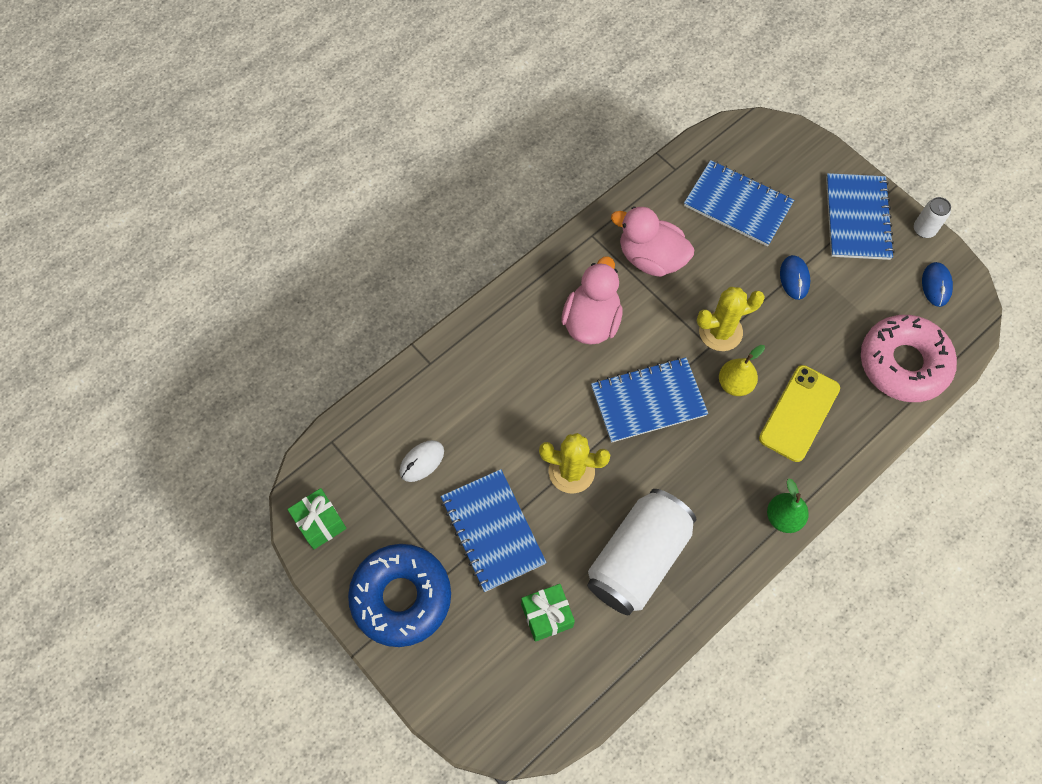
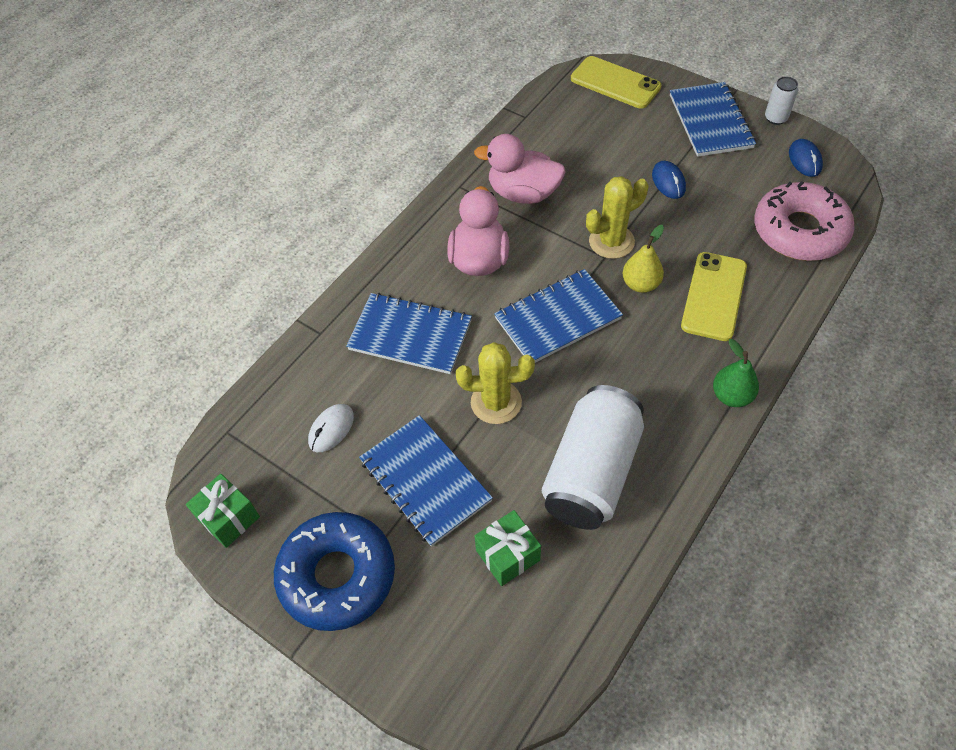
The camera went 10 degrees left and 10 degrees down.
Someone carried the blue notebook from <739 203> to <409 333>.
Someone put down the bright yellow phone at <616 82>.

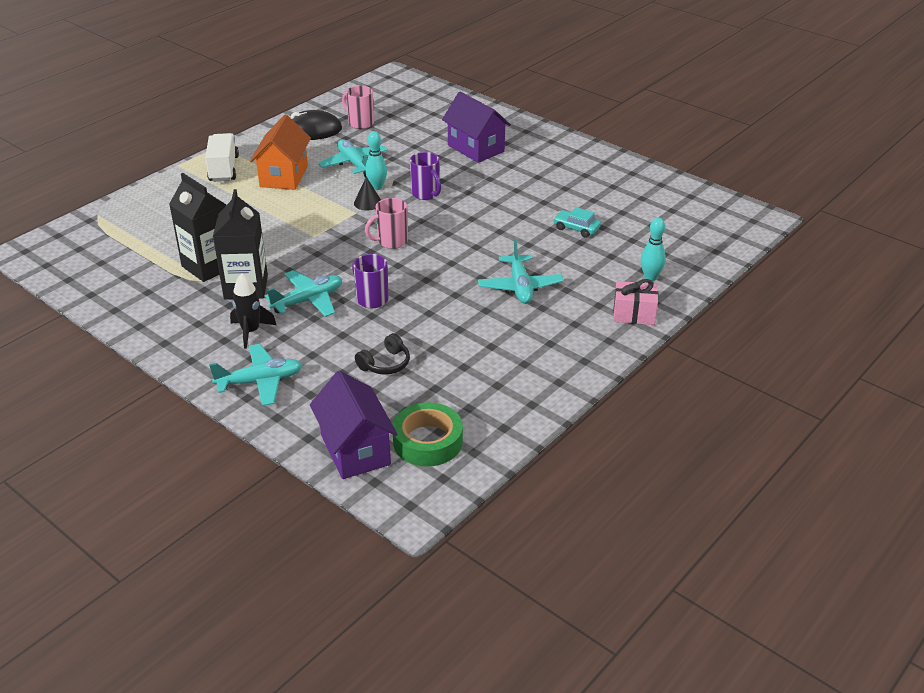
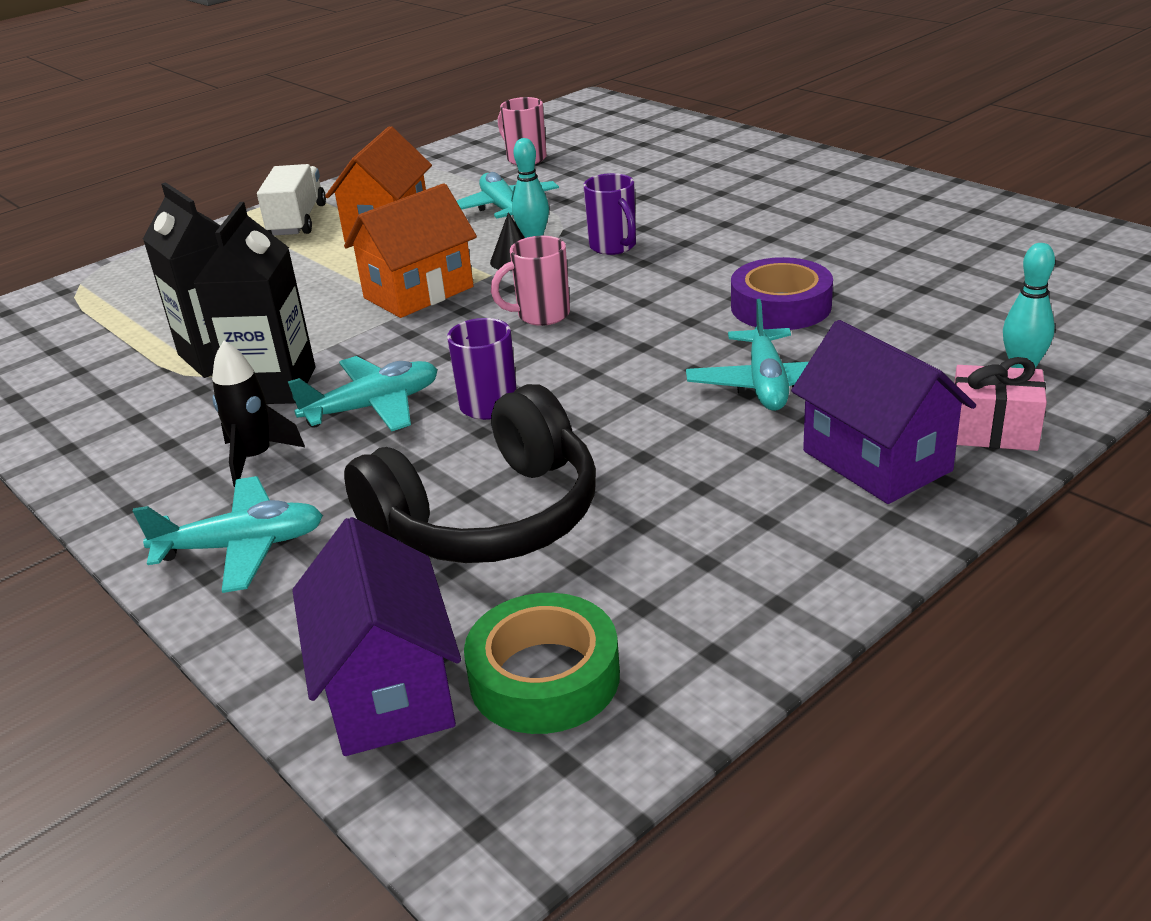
The camera went 10 degrees right and 5 degrees down.
Someone took away the jet-black PC mouse at <316 125>.
Someone scaled the jet-black over-ear headphones at <382 354> by 2.29.
Someone carried the purple house from <476 127> to <883 412>.
Someone took away the turquoise toy car at <577 222>.
Someone put down the orange-coloured house at <410 250>.
Someone put down the purple sticky tape at <782 293>.

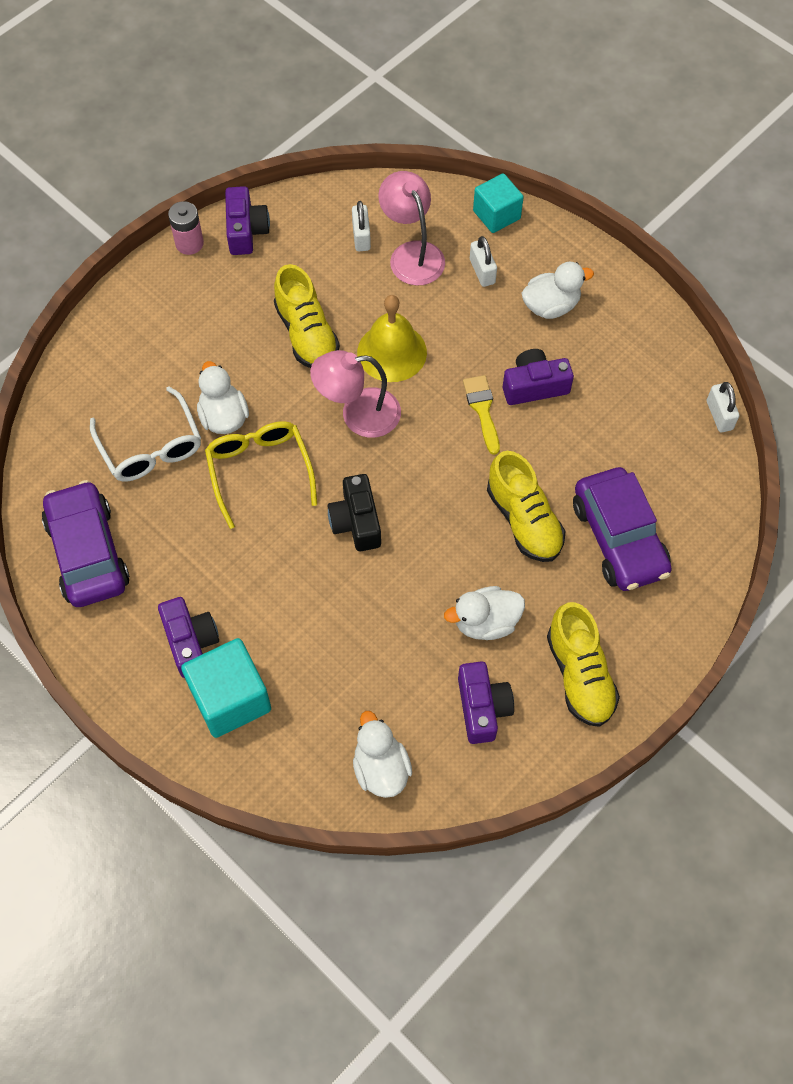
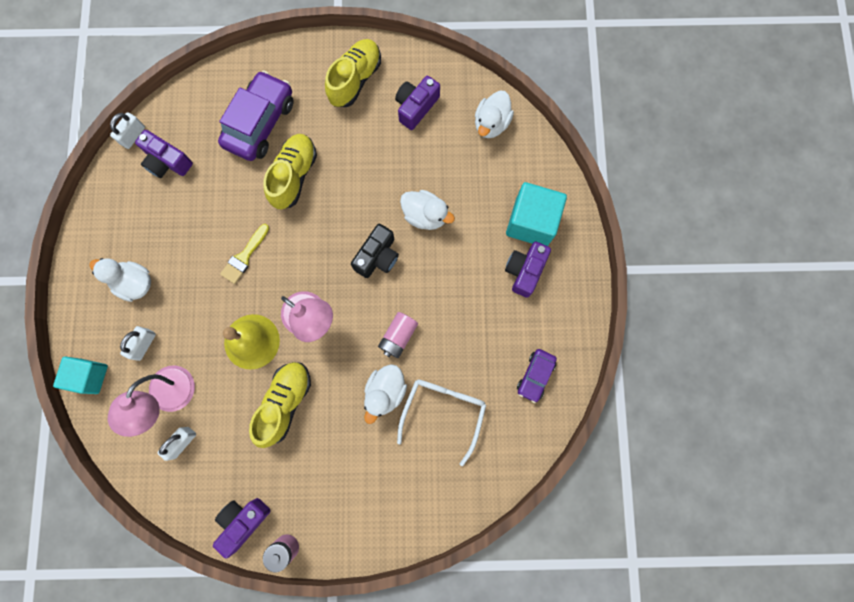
The camera went 135 degrees left and 15 degrees up.
Someone scaled the purple toy car at <86 543> by 0.54.
Someone swapped the bright yellow spectacles at <261 475> for the rose-pink power cell at <398 335>.
Someone carried the snow-white rubber duck from <484 613> to <427 210>.
Someone carried the purple compact camera from <538 377> to <164 154>.

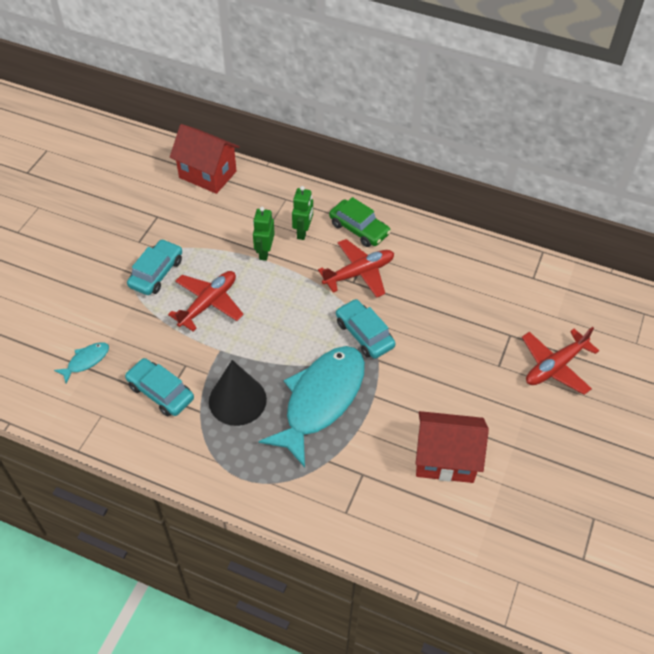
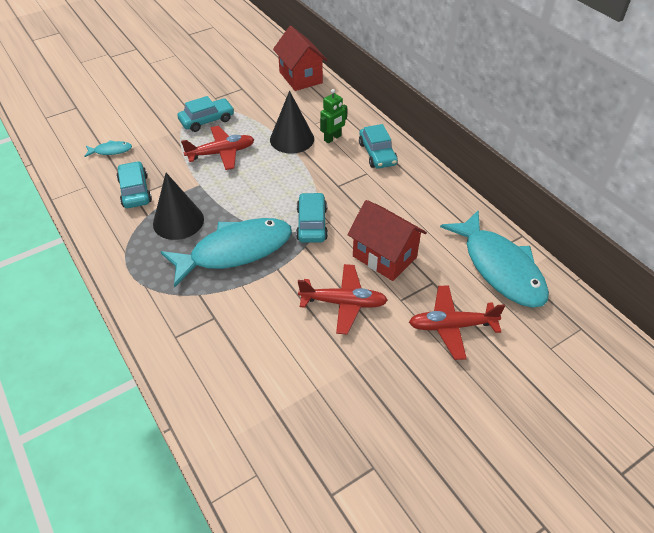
The camera went 35 degrees right and 5 degrees down.
Someone swapped the green robot figure at <264 234> for the jet-black cone shape at <292 122>.
Someone carried the scarlet toy plane from <356 268> to <343 299>.
Someone repainted the green toy car at <360 222>, which became the turquoise toy car at <378 146>.
Someone carried the scarlet house from <452 447> to <387 240>.
Someone put down the turquoise fish at <494 259>.

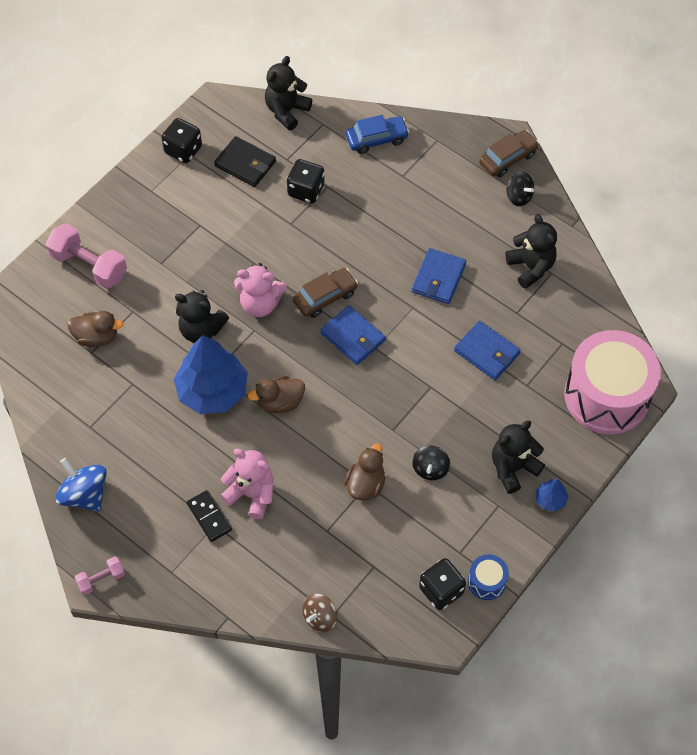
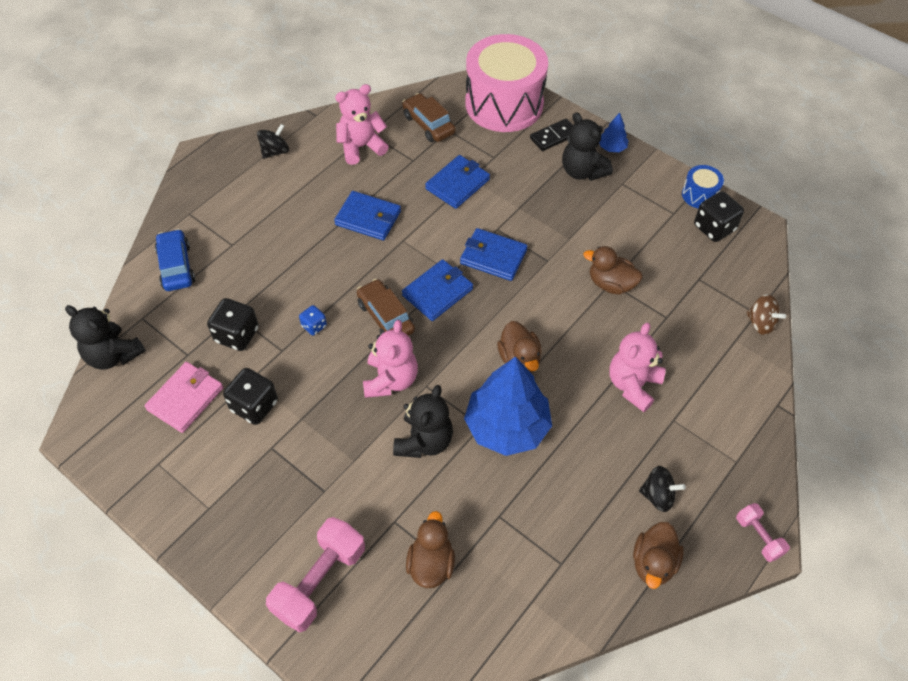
The camera went 90 degrees left and 5 degrees down.
Someone swapped the blue whirligig at <81 485> for the dark brown rubber duck at <658 555>.
Someone carried the jet-black die from <181 140> to <250 396>.
Someone carried the jet-black domino piece from <209 516> to <551 134>.
Someone repainted the jet-black card wallet at <245 161>, which became the rose-pink card wallet at <184 397>.
Someone carried the jet-black whirligig from <431 462> to <662 489>.
Someone carried the dark brown toy car from <509 153> to <429 117>.
Someone repainted the jet-black stuffed bear at <531 251>, which became the rose-pink stuffed bear at <362 124>.
Someone put down the blue die at <313 320>.
Someone put down the blue card wallet at <493 254>.

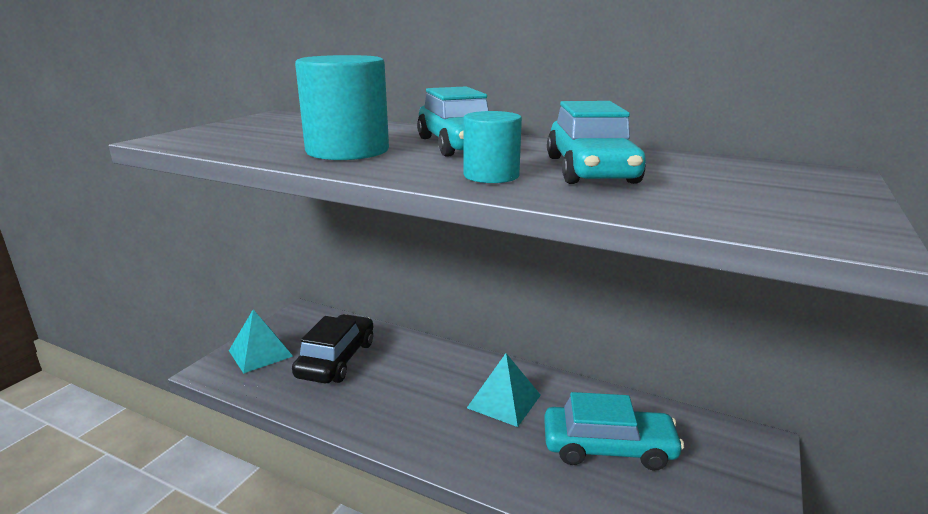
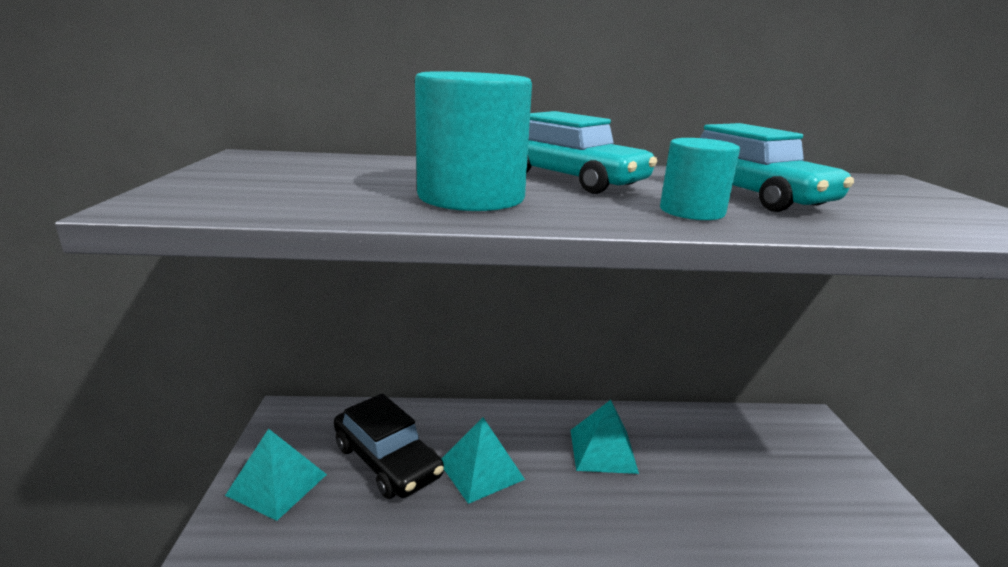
The camera went 30 degrees left and 0 degrees up.
Someone rotated the jet-black toy car at <332 349> by 150 degrees clockwise.
Someone took away the turquoise toy car at <614 431>.
Someone put down the turquoise pyramid at <483 460>.

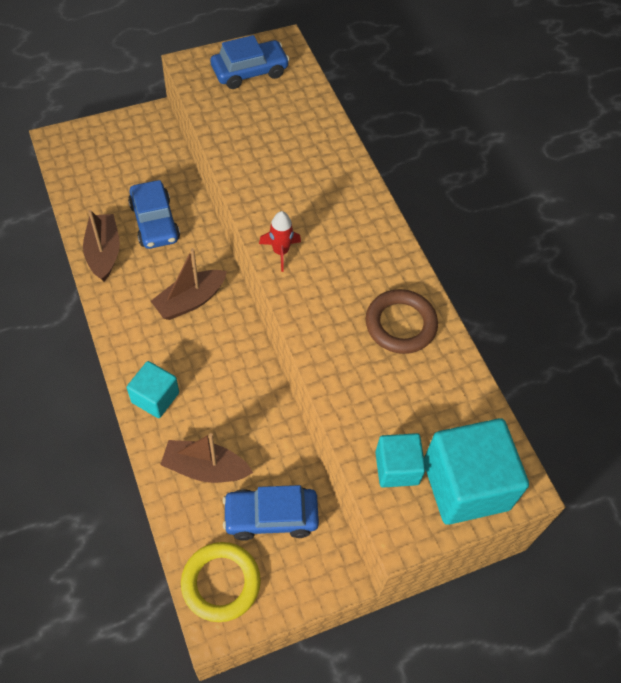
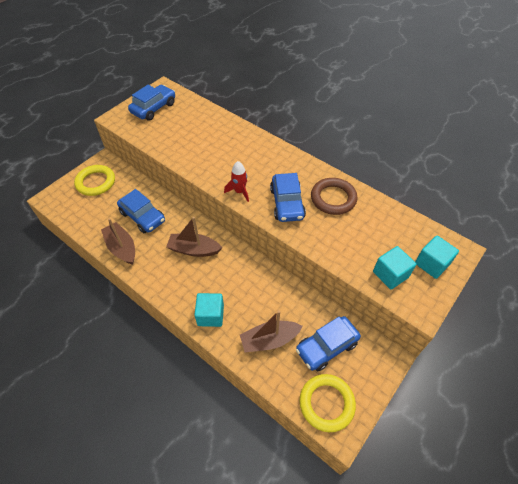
The camera went 25 degrees left and 5 degrees down.
Someone rotated the dark brown sailboat at <189 284> by 75 degrees clockwise.
Someone scaled the turquoise cube at <476 471> by 0.56.
Someone put down the bright yellow hoop at <94 180>.
Someone put down the blue toy car at <288 197>.

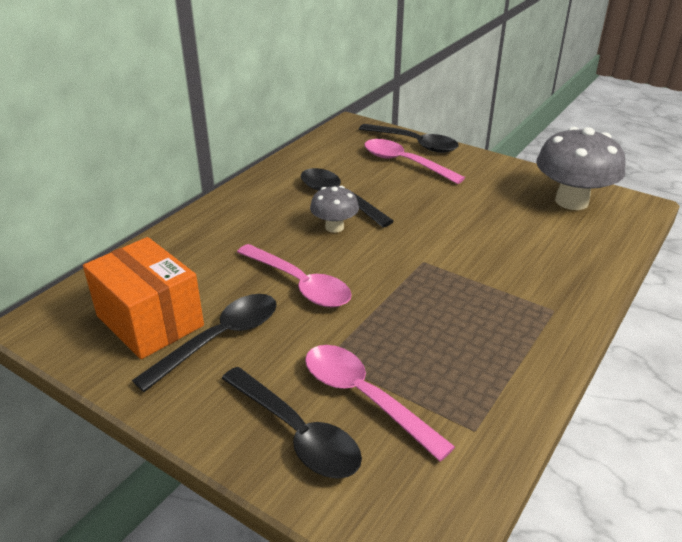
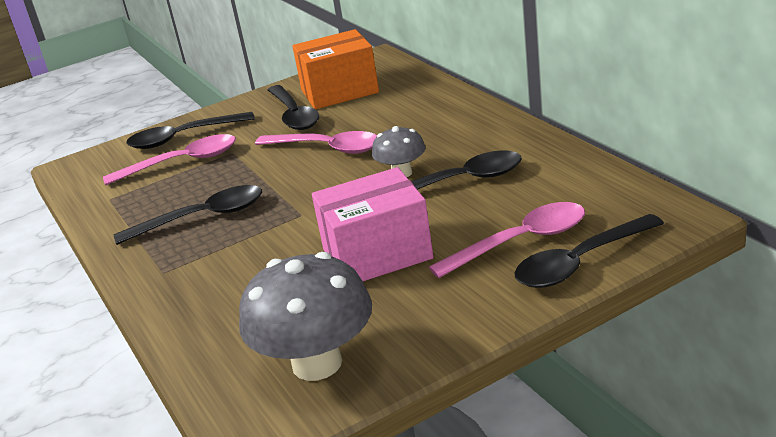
The camera went 120 degrees right and 5 degrees down.
Someone rotated the rose-pink tablespoon at <294 276> by 135 degrees counterclockwise.
Someone put down the jet-black tablespoon at <188 215>.
Someone put down the rose-pink parcel at <372 224>.

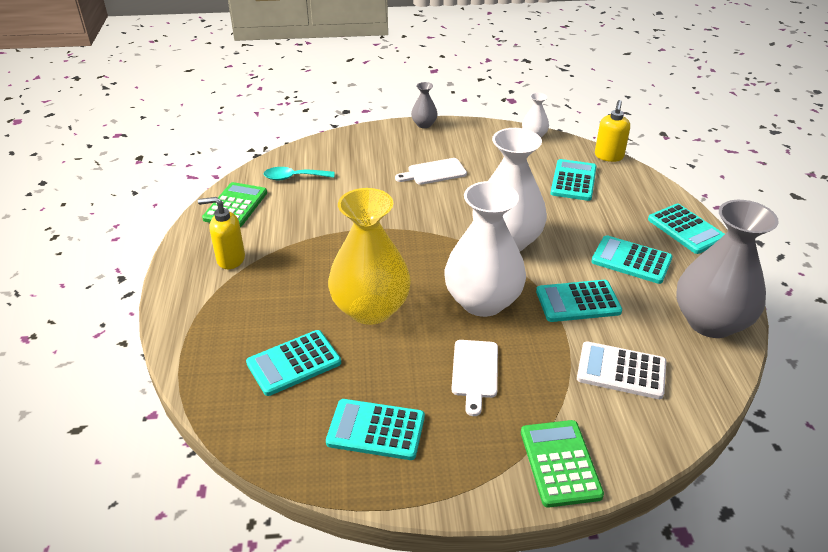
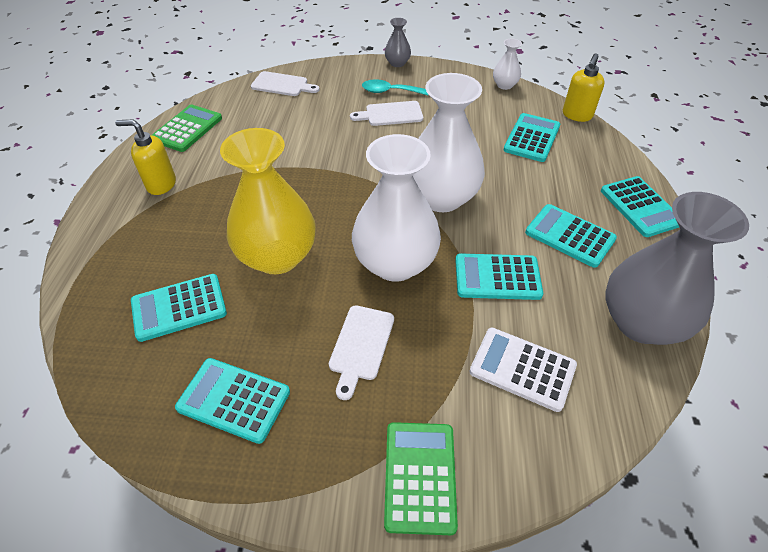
The camera went 10 degrees right and 10 degrees up.
Someone carried the turquoise tablespoon from <299 173> to <395 87>.
Someone put down the snow-white chopping board at <285 83>.

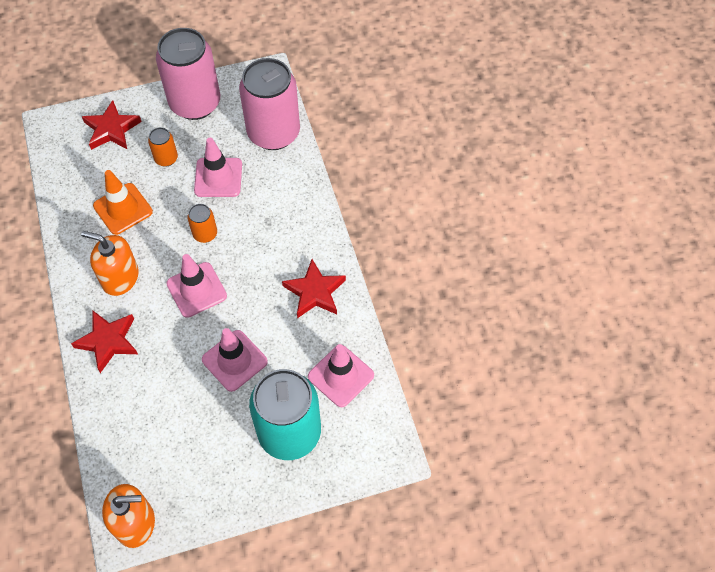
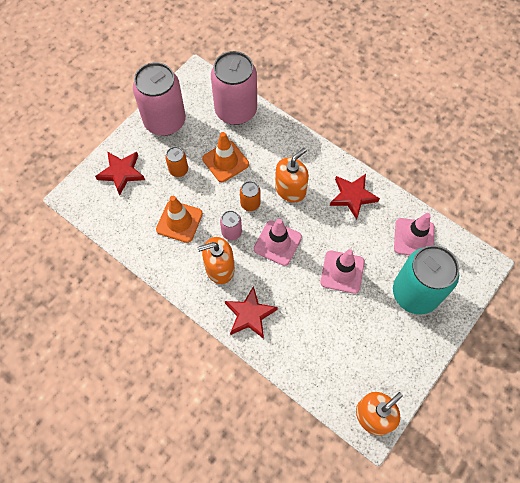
The camera went 35 degrees left and 5 degrees up.
Someone repainted the rose-pink road cone at <218 167>, which became the orange-coloured road cone at <225 157>.
Someone put down the rose-pink soda can at <231 225>.
Someone put down the orange-coloured soap dispenser at <292 175>.

